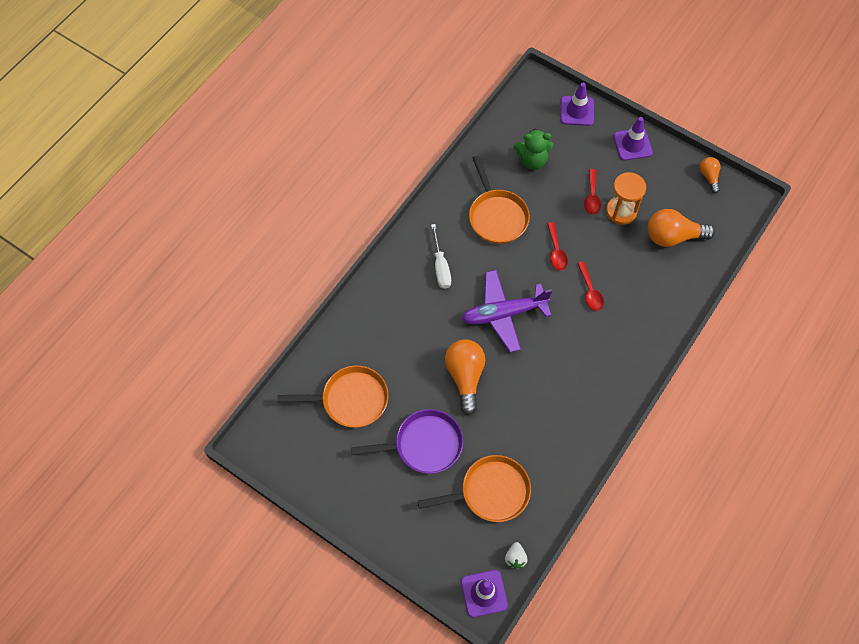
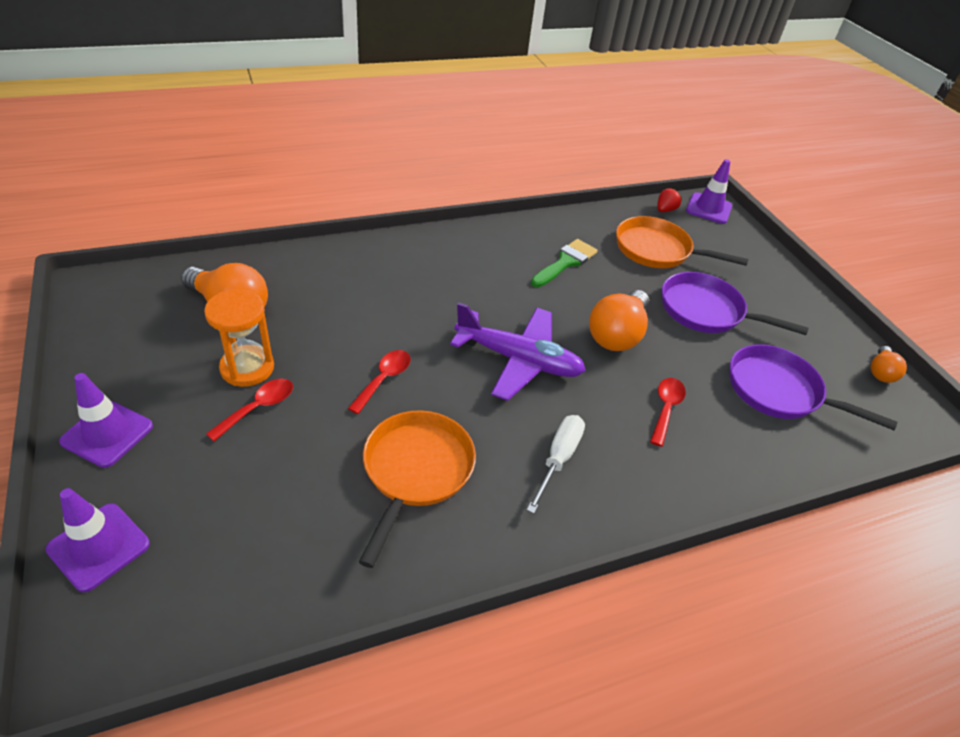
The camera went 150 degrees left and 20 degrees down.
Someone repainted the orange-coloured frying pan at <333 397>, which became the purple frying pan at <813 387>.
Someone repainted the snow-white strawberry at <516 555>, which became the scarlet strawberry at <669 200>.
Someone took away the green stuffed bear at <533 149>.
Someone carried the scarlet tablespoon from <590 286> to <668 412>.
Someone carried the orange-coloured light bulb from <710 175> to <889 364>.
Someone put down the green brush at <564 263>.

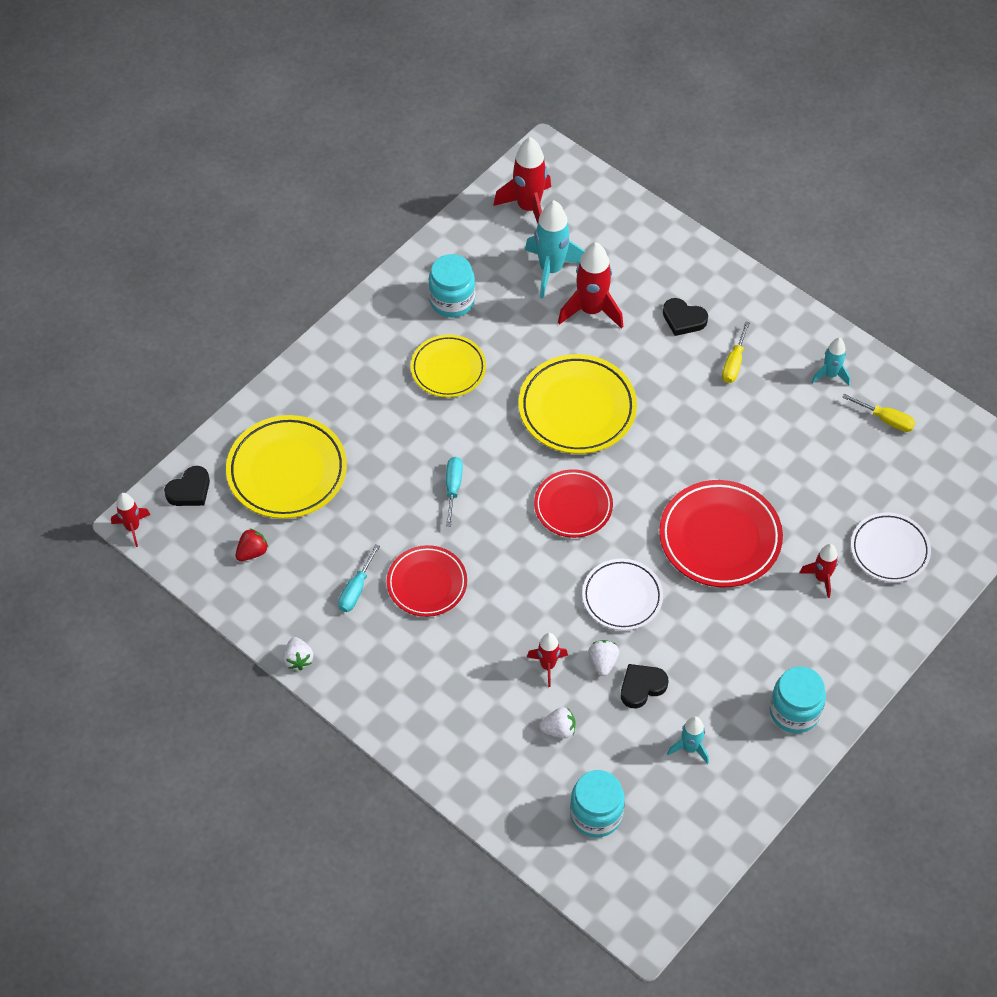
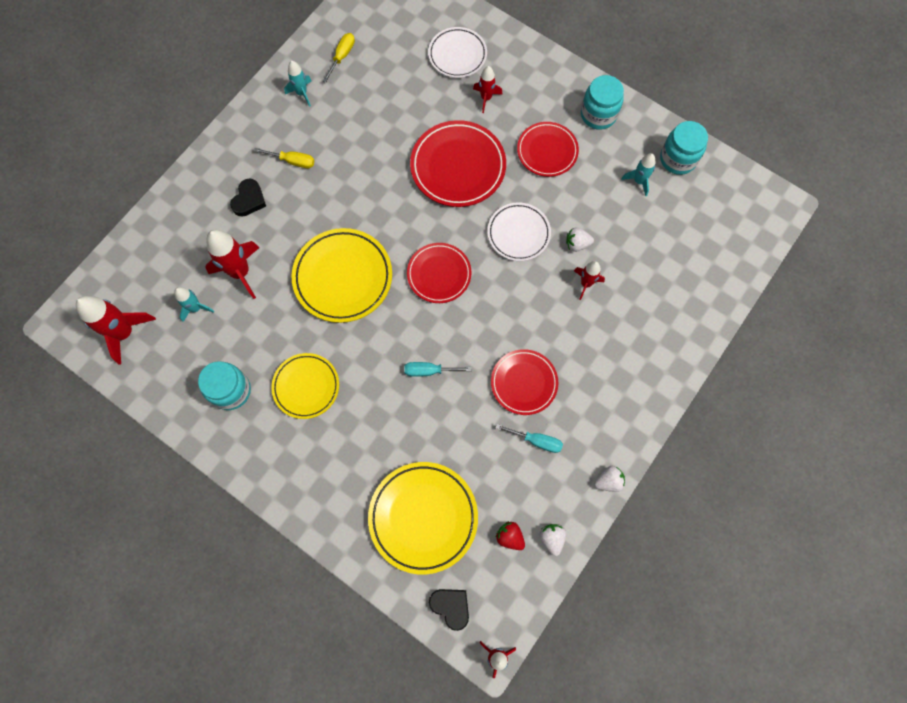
The camera went 95 degrees left and 15 degrees up.
Someone scaled the turquoise rocket at <555 249> by 0.57.
Someone carried the snow-white strawberry from <557 723> to <553 540>.
Someone carried the turquoise jam jar from <597 804> to <684 148>.
Someone took away the jet-black heart shape at <644 686>.
Someone put down the scarlet dinner plate at <548 149>.

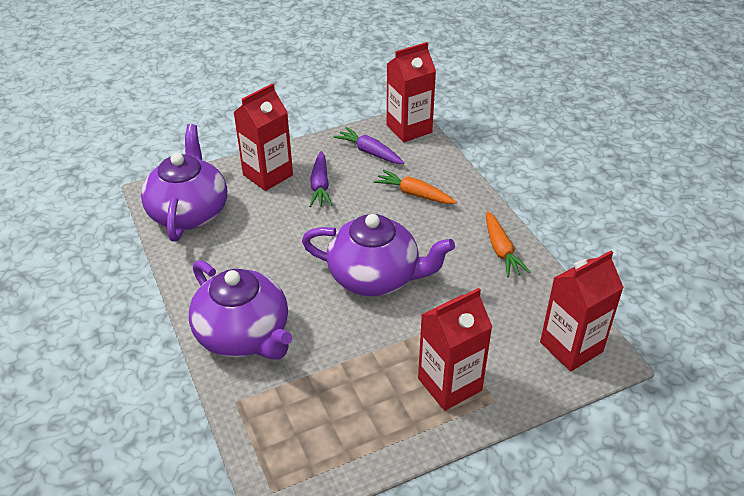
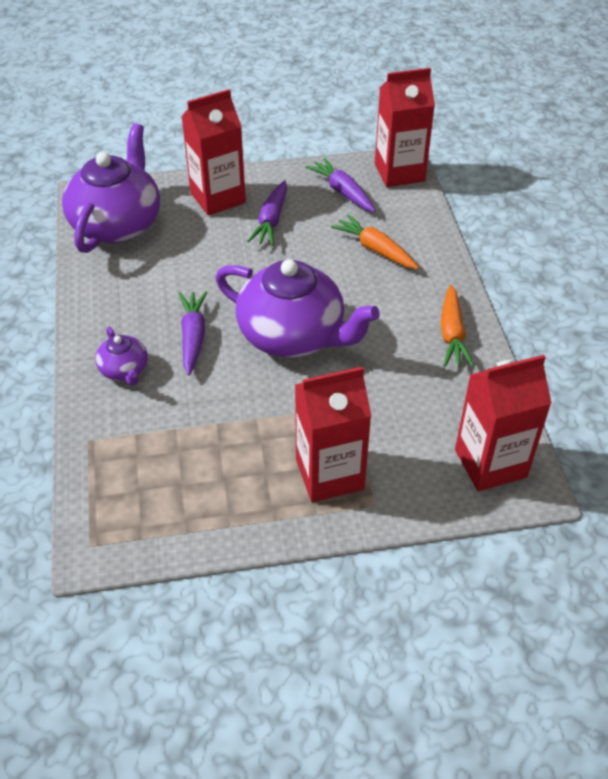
The camera went 15 degrees right and 5 degrees up.
Someone scaled the purple teapot at <240 310> by 0.47.
Someone put down the purple toy carrot at <193 333>.

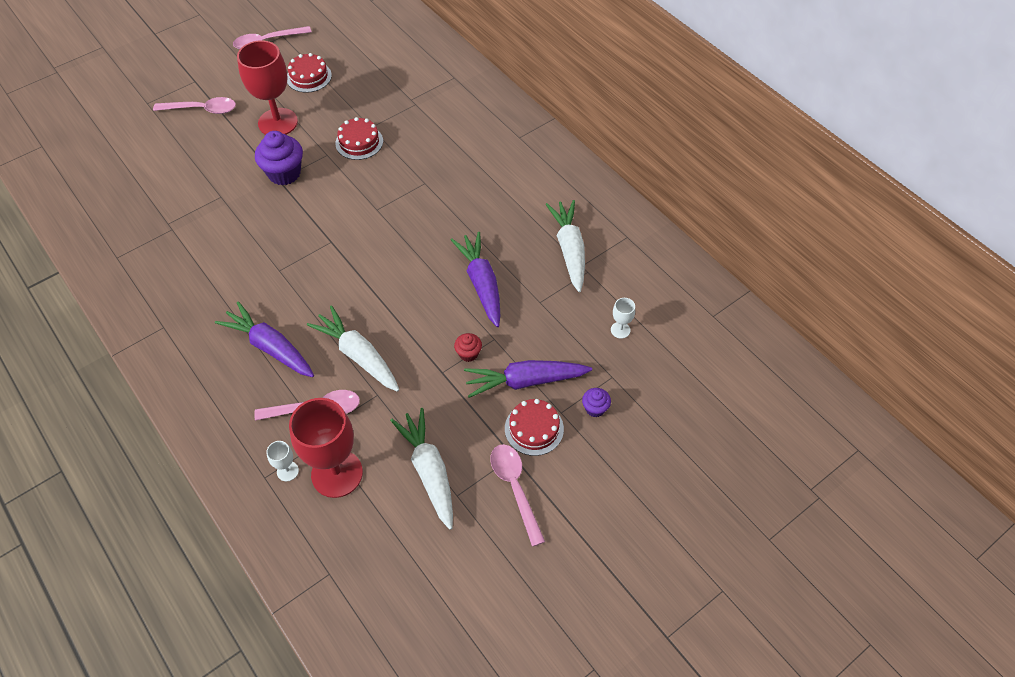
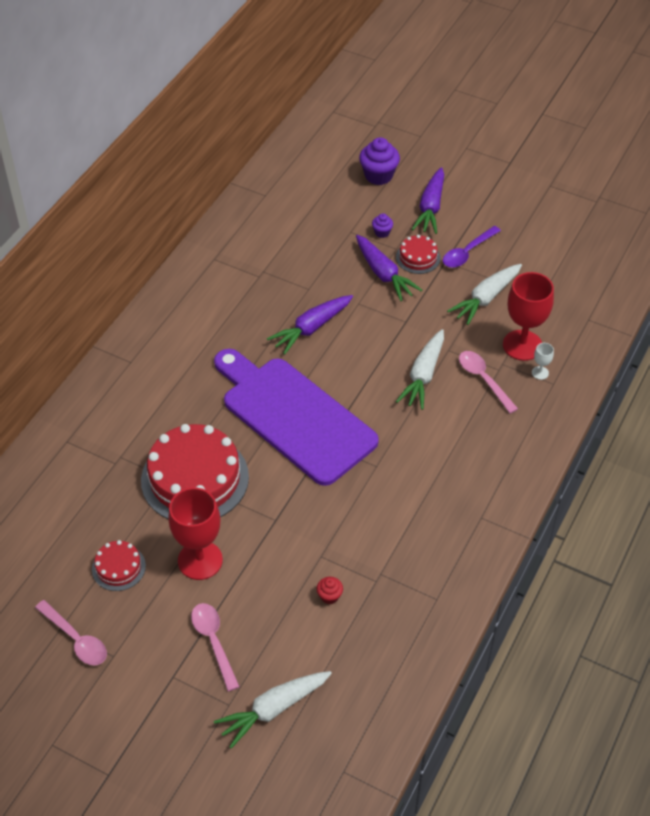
The camera went 115 degrees left and 5 degrees down.
Someone carried the purple toy carrot from <264 339> to <428 200>.
Someone carried the purple fairy cake from <279 158> to <379 161>.
Someone scaled the scarlet cake at <359 138> by 2.11.
Someone carried the scarlet fairy cake from <468 347> to <330 590>.
Someone repainted the rose-pink tablespoon at <518 495>, which became the purple tablespoon at <472 247>.
Someone carried the snow-white toy carrot from <565 246> to <273 709>.
Someone took away the snow-white chalice at <623 318>.
Someone put down the purple chopping board at <296 417>.

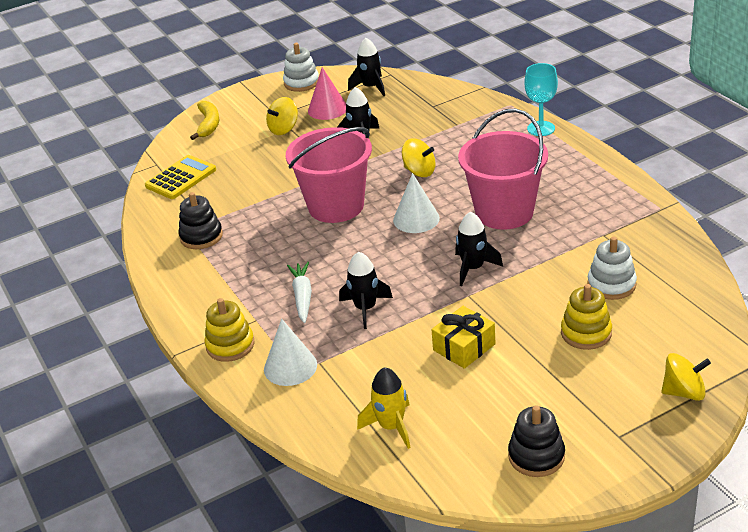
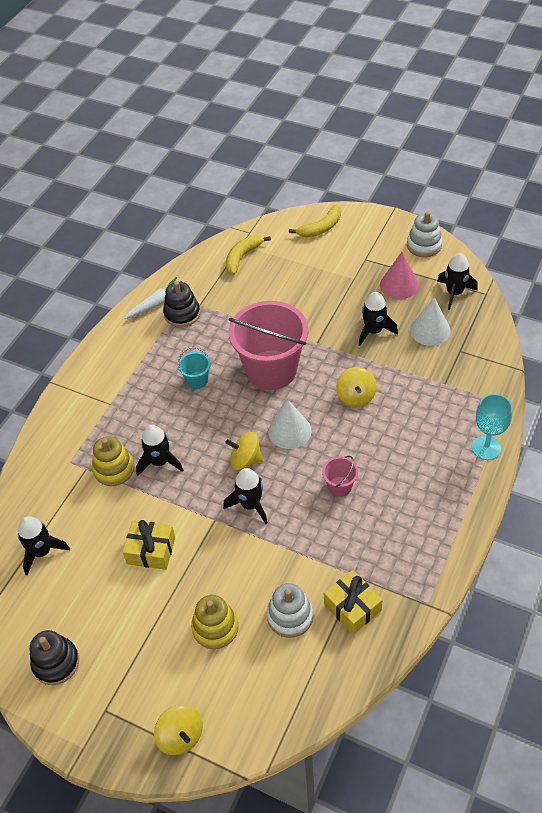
The camera went 55 degrees right and 15 degrees up.
Someone swapped the bright yellow adding machine at <180 177> for the bright yellow banana at <248 255>.
Someone carried the bright yellow stacking rings from <230 330> to <113 461>.
Someone carried the snow-white cone shape from <290 352> to <430 321>.
Someone carried the bright yellow whirligig from <282 116> to <244 451>.
Someone carried the snow-white toy carrot from <299 292> to <153 298>.
Someone repainted the bright yellow rocket at <384 408>, which became the jet-black rocket at <44 545>.
Someone scaled the rose-pink sand bucket at <503 169> by 0.42.
Someone put down the turquoise sand bucket at <194 368>.
Someone put down the bright yellow present at <353 602>.

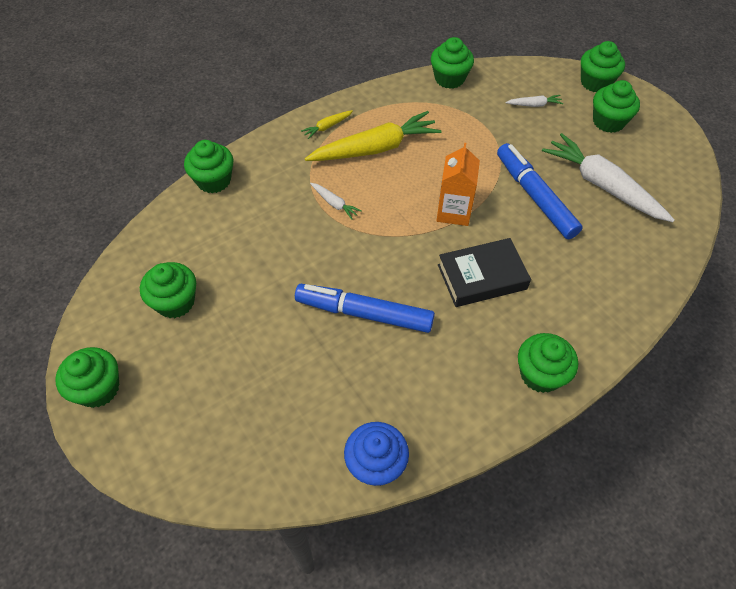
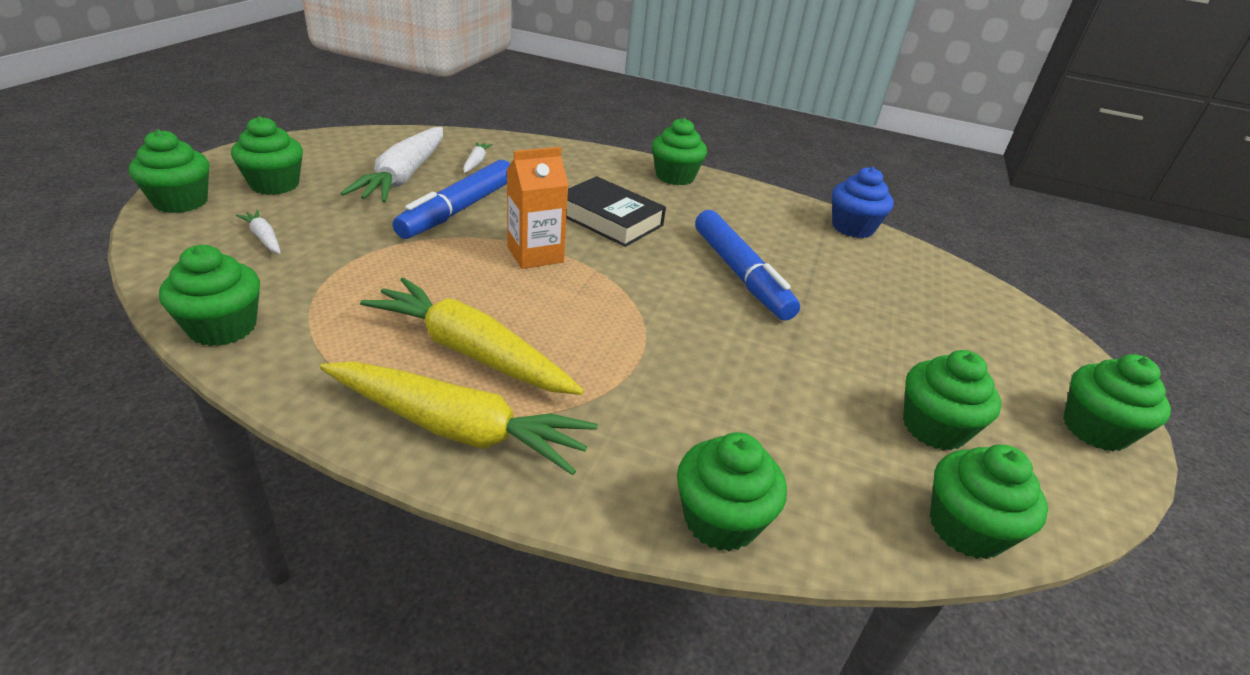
The camera went 130 degrees left and 20 degrees down.
Someone scaled the bright yellow toy carrot at <327 124> by 2.31.
Someone carried the snow-white toy carrot from <336 201> to <478 157>.
Someone put down the green fairy cake at <989 502>.

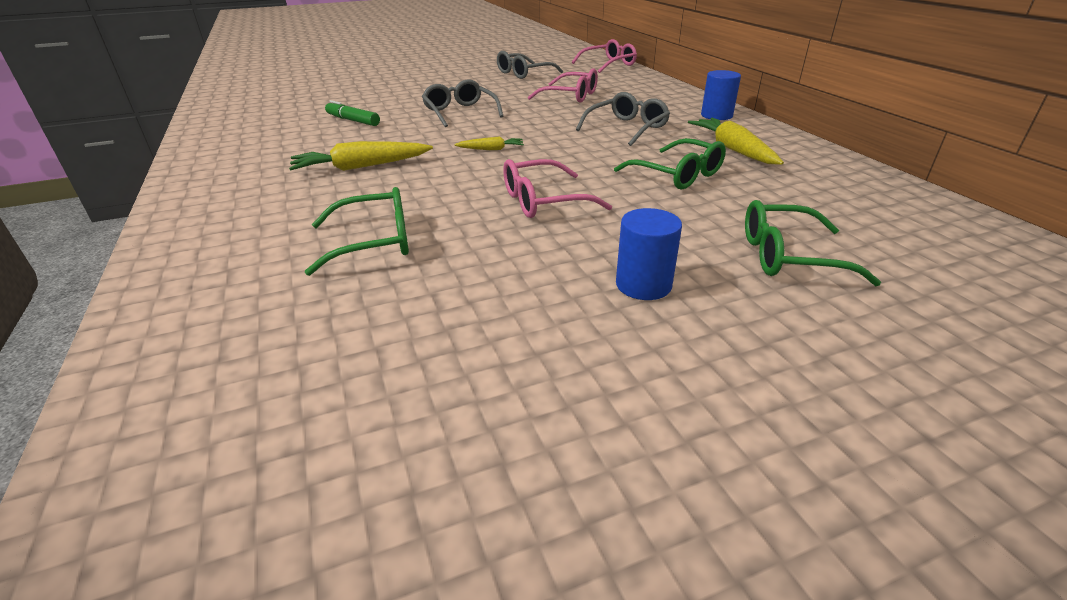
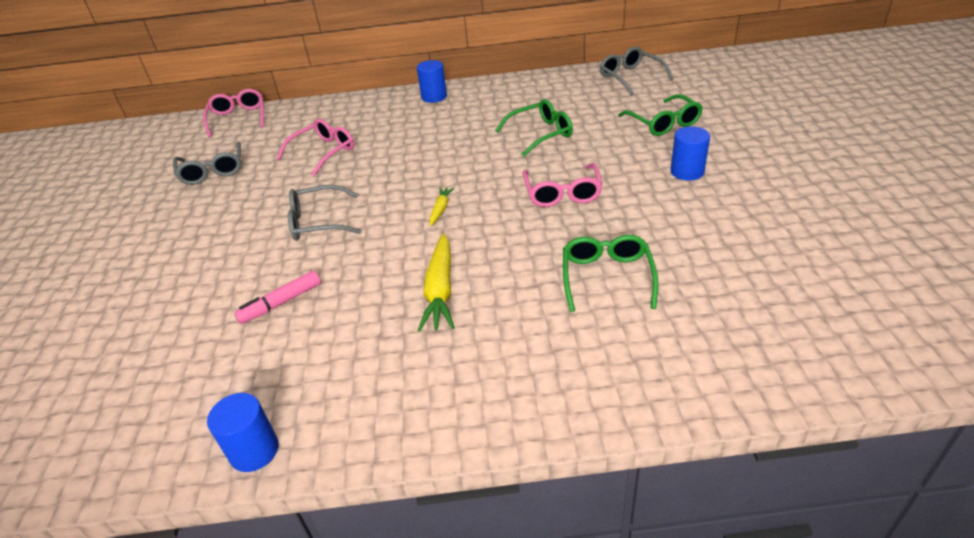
The camera went 70 degrees left and 5 degrees up.
Someone repainted the green marker at <352 113>, which became the rose-pink marker at <277 297>.
Someone carried the gray spectacles from <623 119> to <636 70>.
Someone took away the bright yellow toy carrot at <736 141>.
Someone rotated the green spectacles at <813 243> by 45 degrees counterclockwise.
Someone put down the blue solid cylinder at <243 432>.

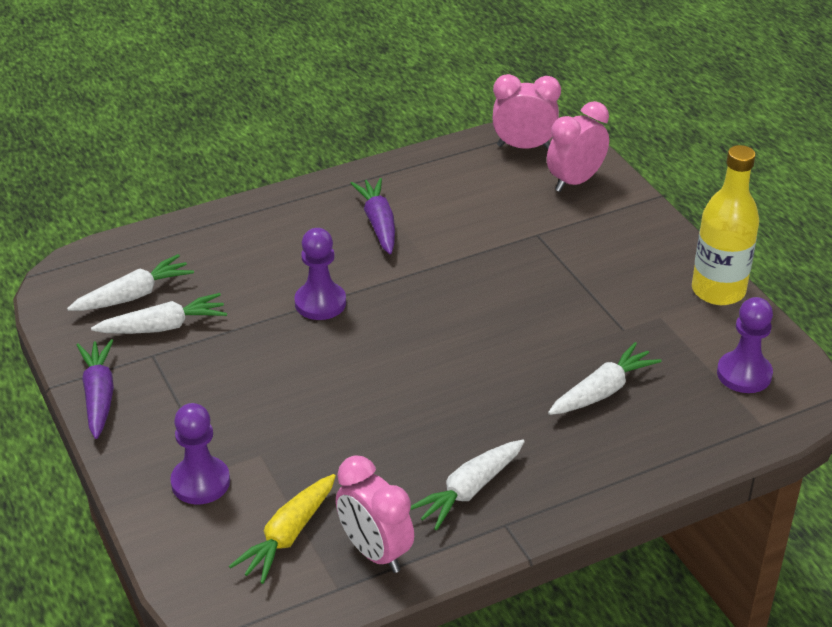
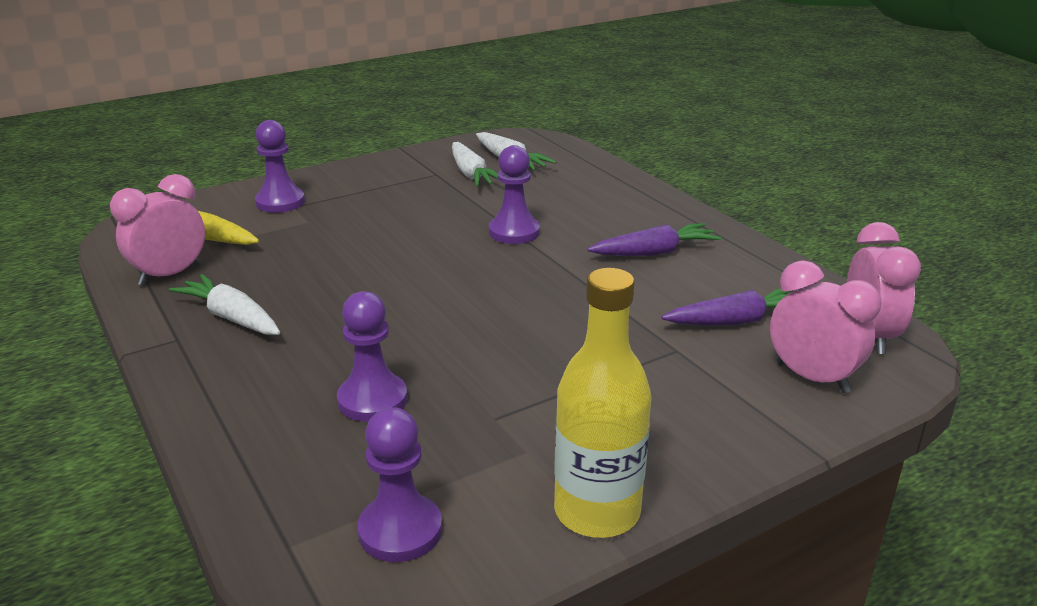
The camera went 85 degrees right and 10 degrees down.
Someone carried the purple toy carrot from <95 389> to <727 307>.
Someone swapped the snow-white toy carrot at <605 378> for the purple pawn at <372 356>.

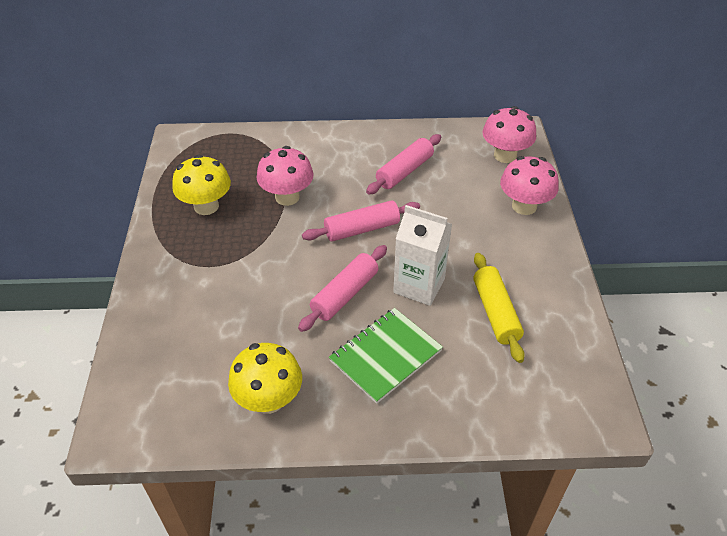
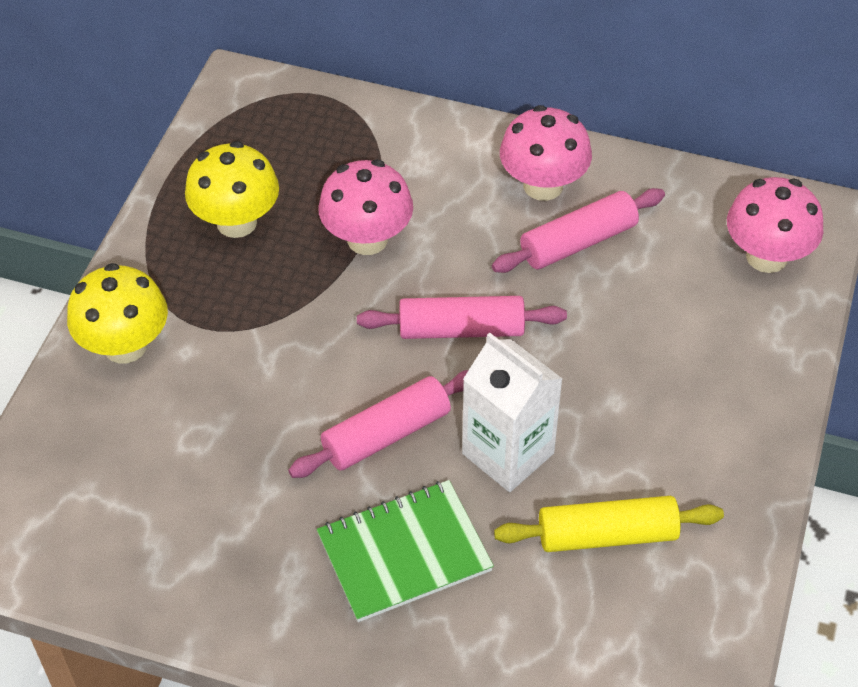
The camera went 20 degrees right and 5 degrees up.
Someone carried the bright yellow fungus from <265 378> to <117 313>.
Someone rotated the bright yellow dough roller at <499 308> by 75 degrees clockwise.
Someone carried the rose-pink fungus from <529 185> to <546 153>.

